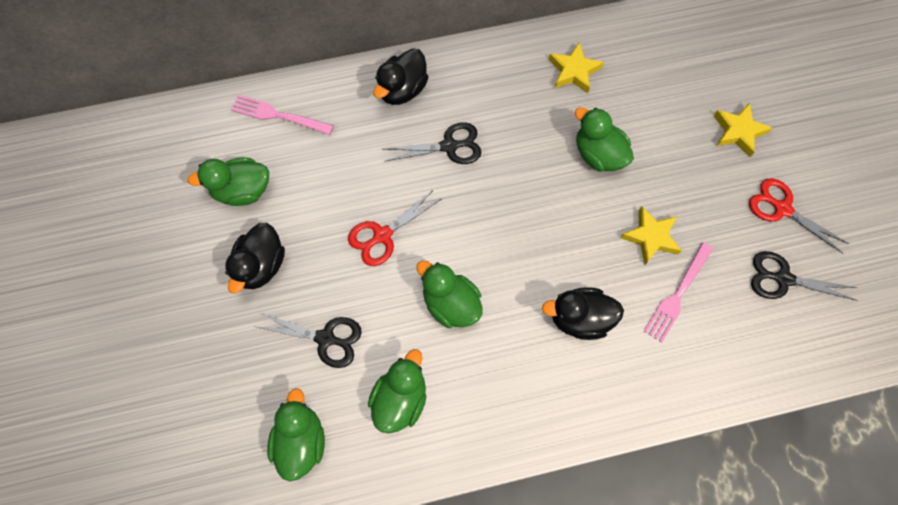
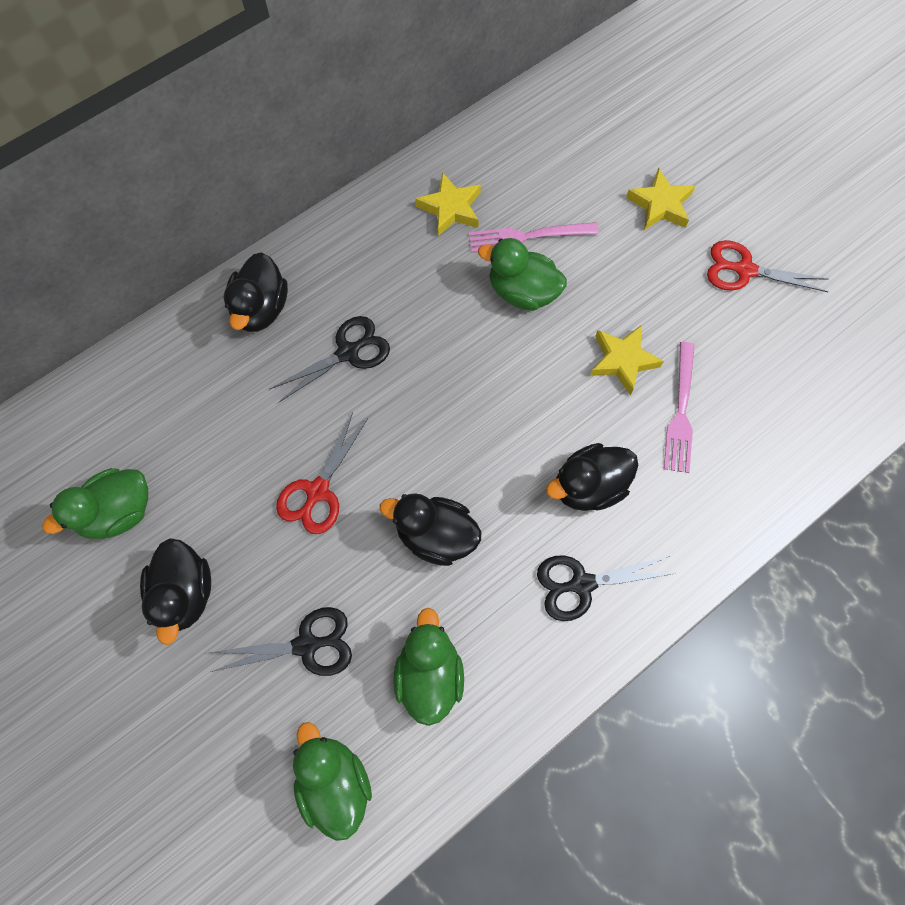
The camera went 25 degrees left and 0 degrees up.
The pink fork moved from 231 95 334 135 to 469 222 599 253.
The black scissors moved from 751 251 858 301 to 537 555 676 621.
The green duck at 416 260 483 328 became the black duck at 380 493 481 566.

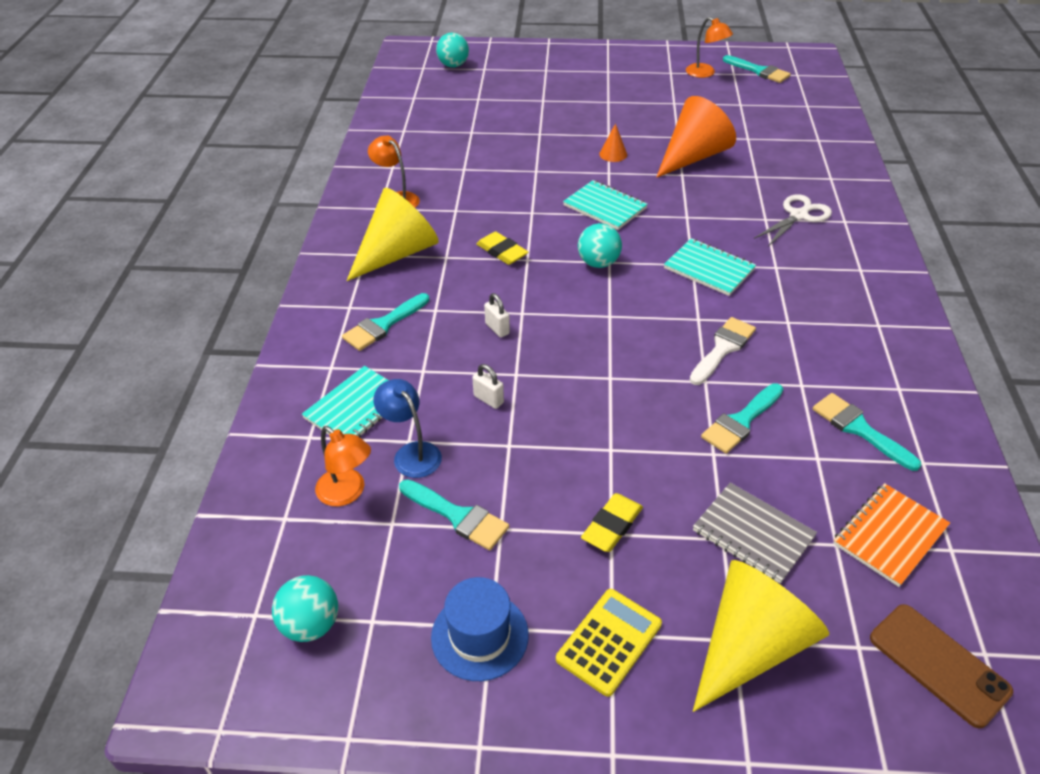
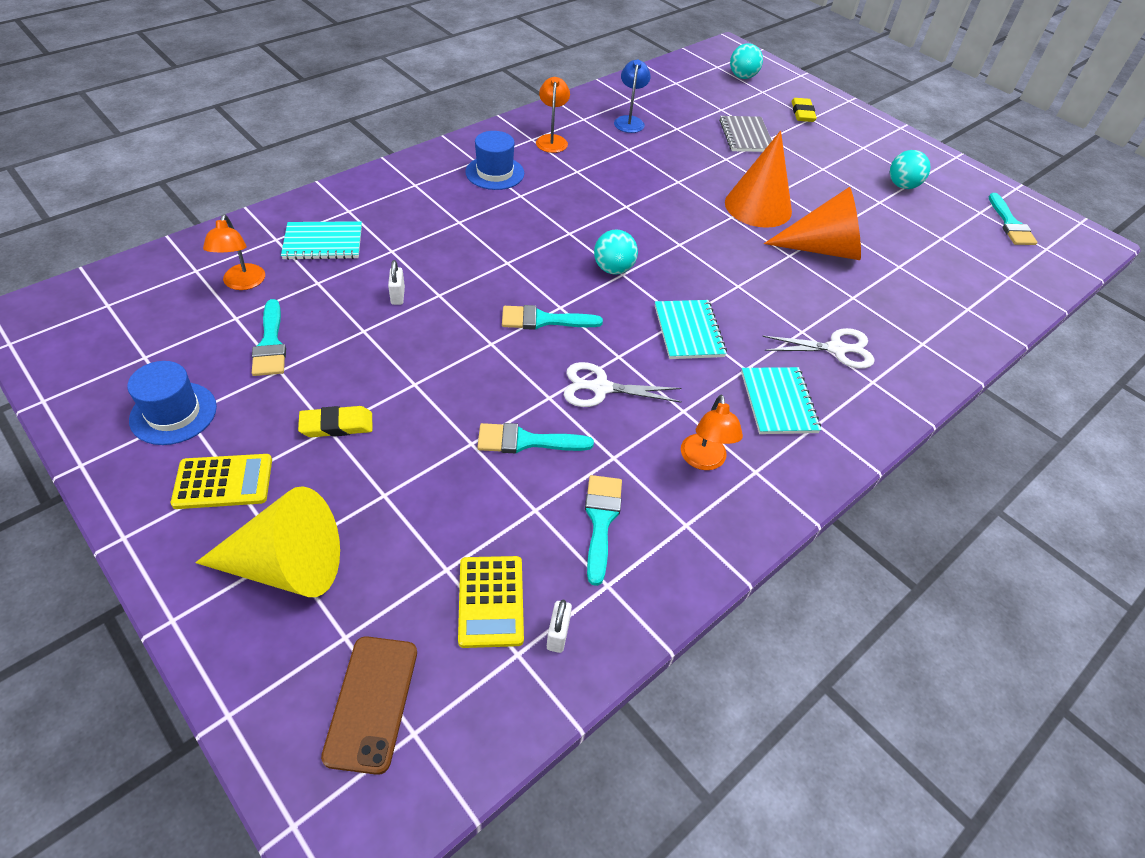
The camera went 40 degrees right and 5 degrees up.
The orange lamp moved from 686 17 733 78 to 681 395 743 470.
The orange cone at 599 123 627 162 changed to 2.33 times the size.
The turquoise notebook moved from 563 180 648 230 to 741 367 821 434.
The yellow cone at 346 188 439 281 was replaced by the blue hat at 465 131 524 190.
The yellow eraser moved from 476 231 528 265 to 791 98 817 122.
The turquoise brush moved from 342 293 429 351 to 502 305 603 330.
The white padlock moved from 484 293 510 337 to 547 600 572 653.
The white brush at 690 317 756 385 was replaced by the white scissors at 564 362 682 407.
The blue lamp moved from 373 379 442 478 to 614 60 651 133.
The grey notebook moved from 693 483 817 583 to 719 116 772 152.
The orange notebook at 833 483 950 587 was replaced by the yellow calculator at 458 556 524 648.
The turquoise ball moved from 272 575 338 642 to 890 150 930 189.

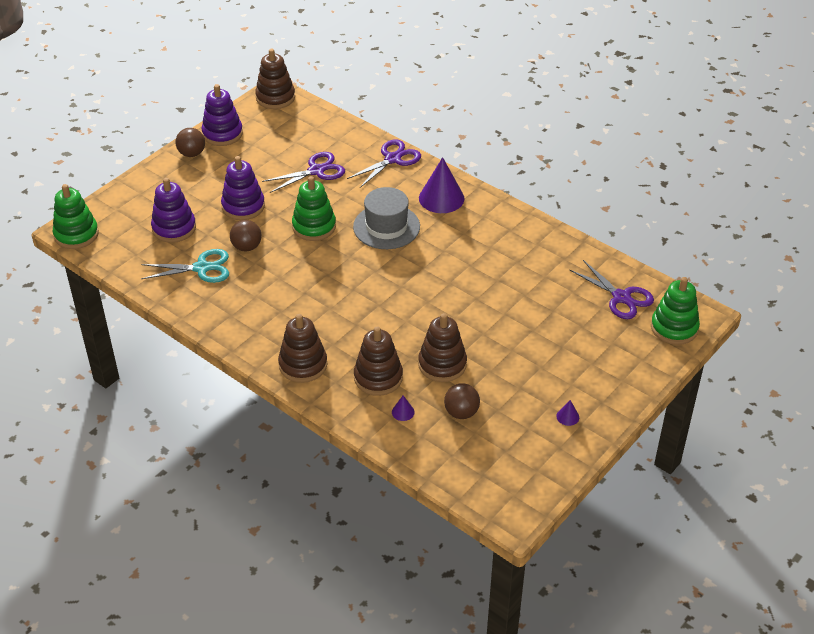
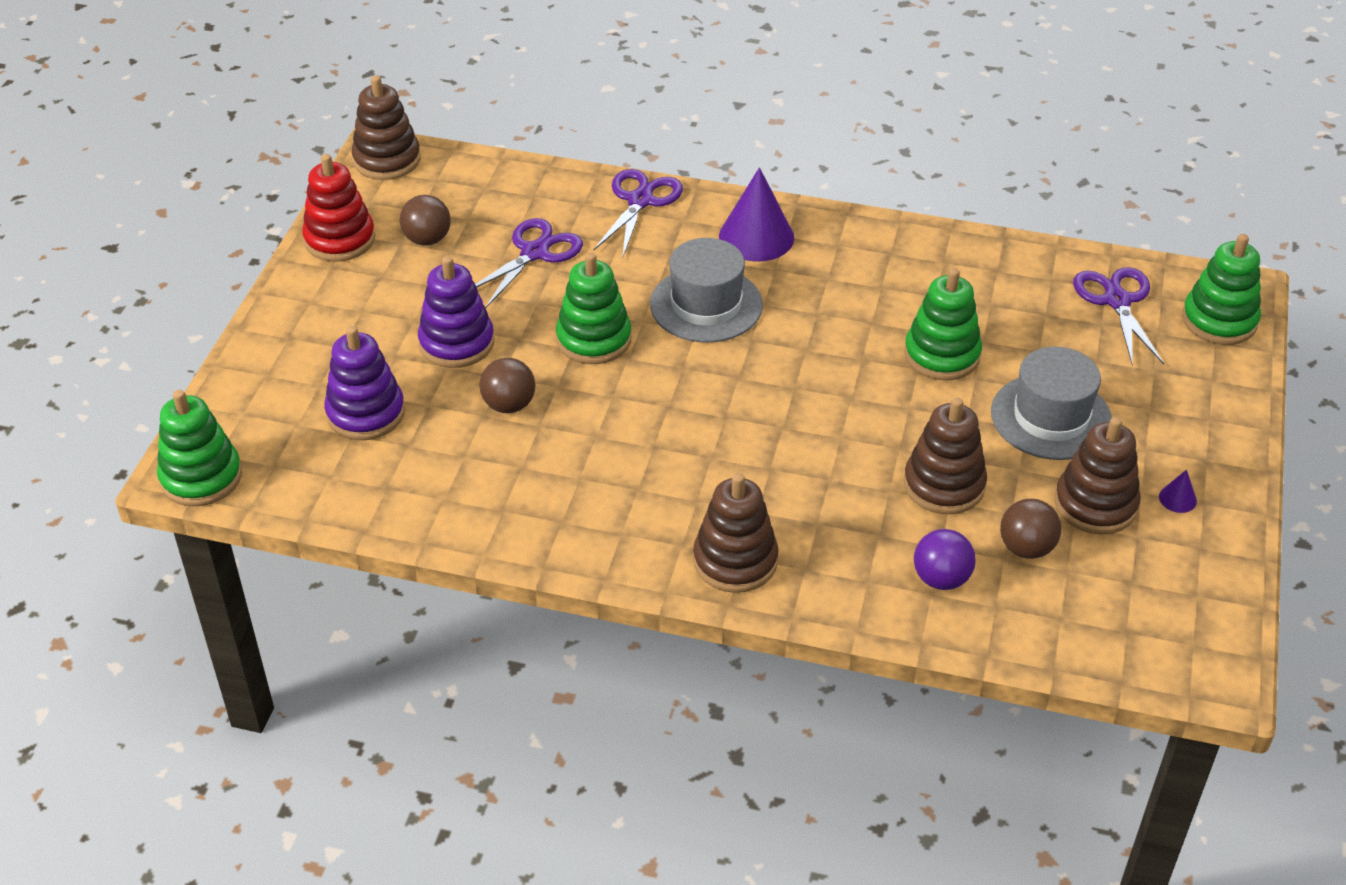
The camera went 25 degrees left and 0 degrees up.
The purple stacking toy at 201 84 243 146 became the red stacking toy at 302 154 375 262.
The brown ball moved from 175 128 205 157 to 400 195 451 246.
The turquoise scissors at 141 249 229 283 disappeared.
The purple scissors at 570 260 654 319 turned 120 degrees counterclockwise.
The brown stacking toy moved from 354 326 403 396 to 1055 417 1140 535.
The purple cone at 392 395 415 421 was replaced by the purple ball at 914 529 976 590.
The green stacking toy at 904 268 982 380 appeared.
The grey hat at 991 347 1112 460 appeared.

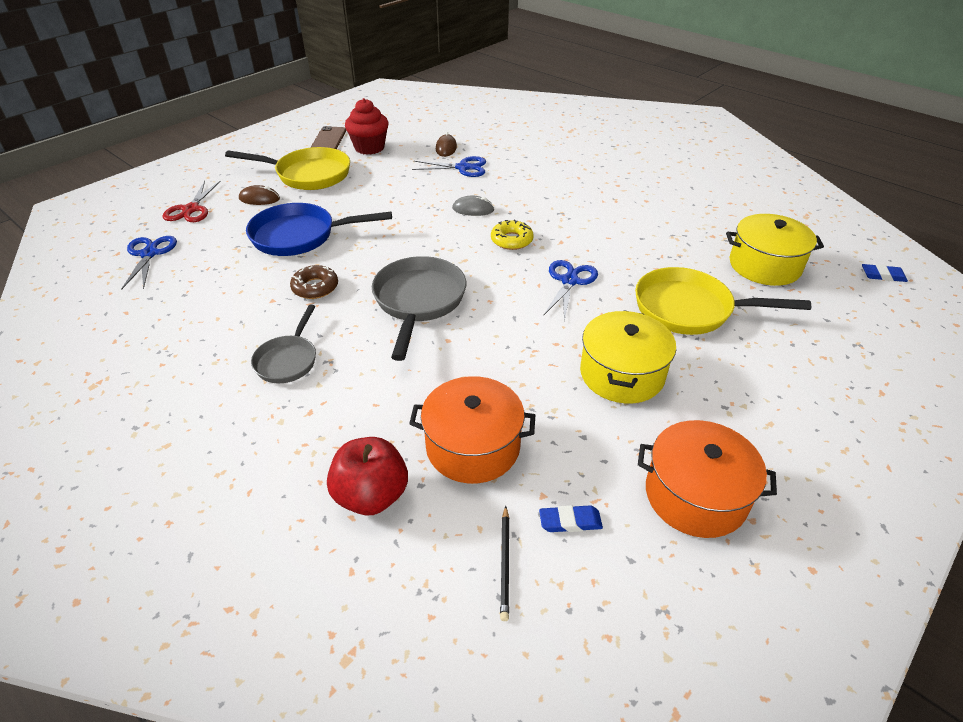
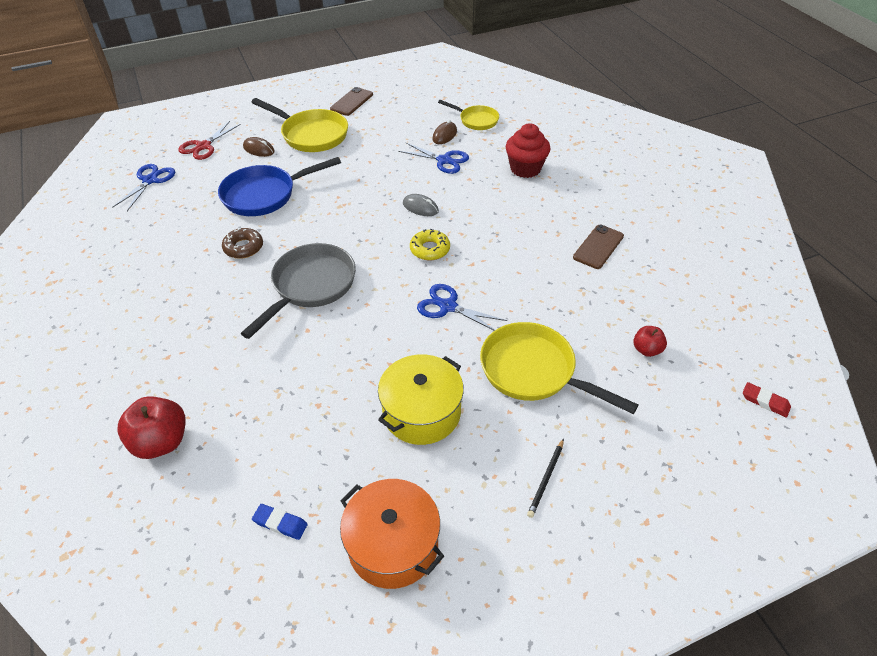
The camera went 25 degrees right and 5 degrees up.
The red cupcake moved from 345 98 389 155 to 506 123 550 178.
The blue pan at 246 203 392 256 turned 45 degrees counterclockwise.
The yellow pot at 726 214 824 286 was replaced by the red apple at 633 326 667 357.
The blue scissors at 543 260 598 321 turned 105 degrees counterclockwise.
The blue eraser at 862 264 908 282 became the red eraser at 743 382 791 417.
The grey pan at 251 305 316 383 disappeared.
The orange pot at 409 376 535 484 disappeared.
The black pencil moved from 500 506 509 621 to 527 438 564 518.
The yellow pan at 438 100 499 130 appeared.
The brown phone at 573 225 624 269 appeared.

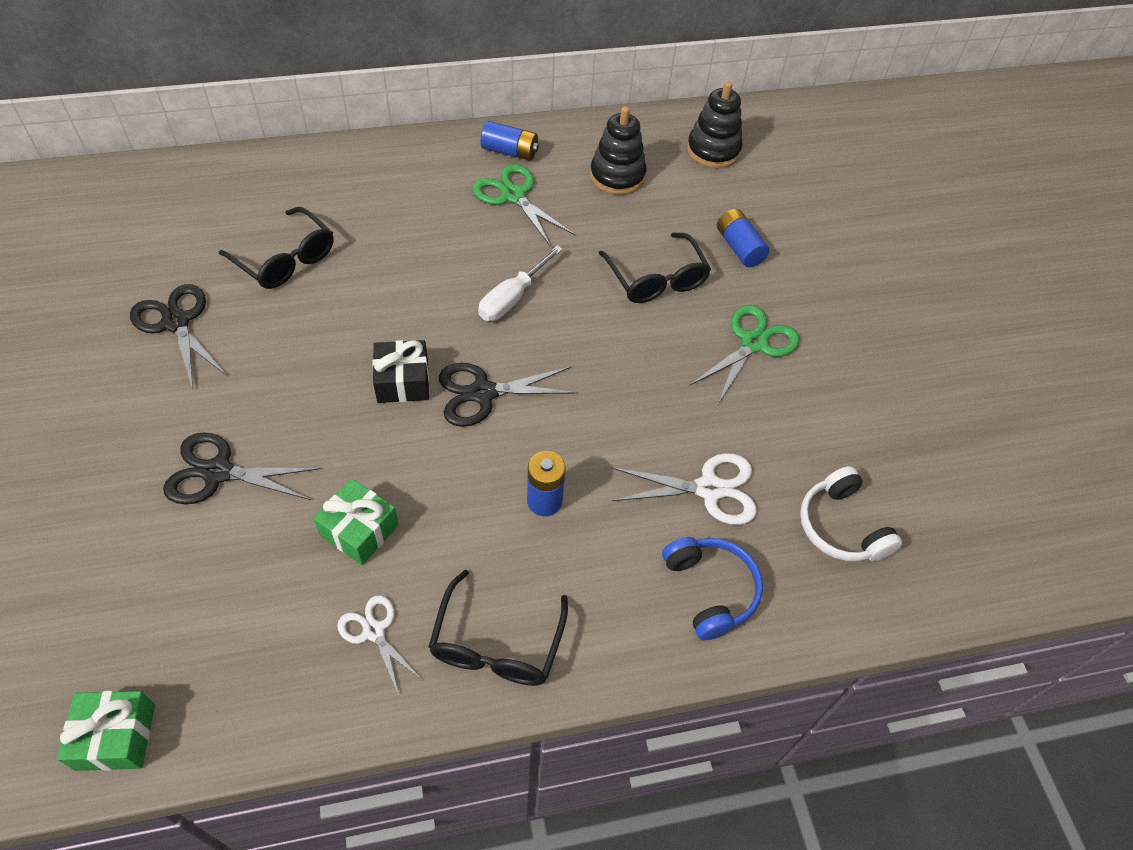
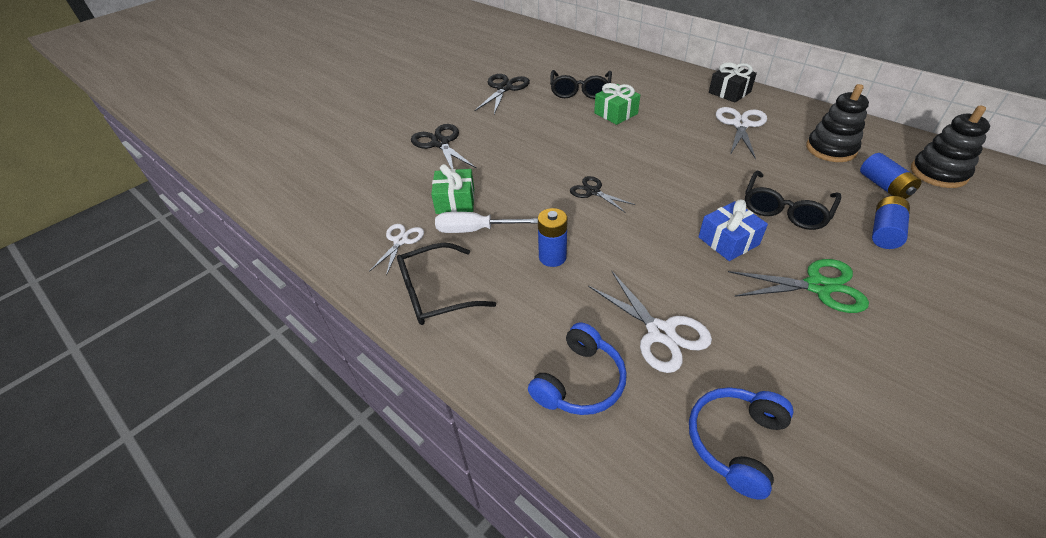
The camera went 60 degrees right and 10 degrees down.
The blue battery moved from 481 121 539 161 to 860 153 922 199.
The green scissors at 472 164 575 247 became the white scissors at 716 107 767 159.
The white screwdriver moved from 478 245 563 321 to 435 212 538 233.
The black gift moved from 372 340 429 403 to 709 62 757 103.
The black scissors at 439 363 578 427 changed to 0.64 times the size.
The white headphones at 800 466 902 561 became the blue headphones at 689 387 794 500.
The green gift moved from 57 691 155 771 to 594 83 640 125.
The blue gift at 699 200 768 261 appeared.

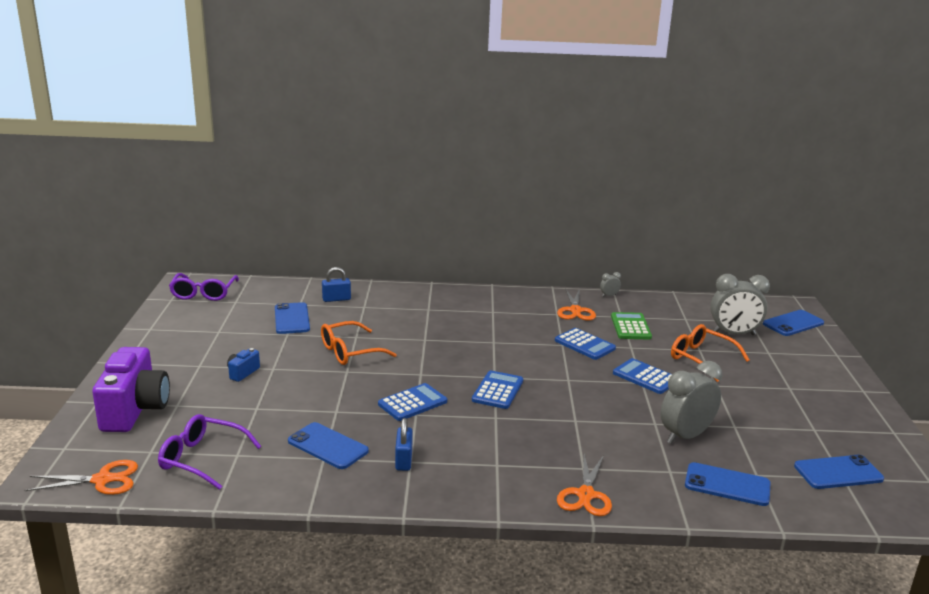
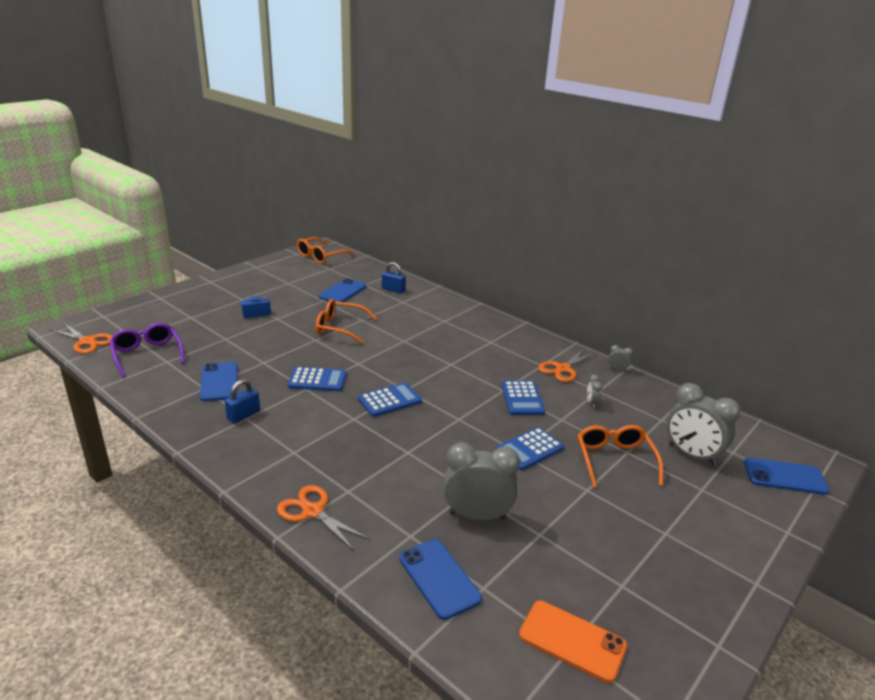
The camera went 40 degrees right and 5 degrees up.
The purple glasses at 169 273 239 301 became the orange glasses at 297 237 354 264.
The green calculator at 611 312 652 340 was replaced by the grey clock at 587 374 602 408.
The purple camera at 92 347 170 432 disappeared.
The blue calculator at 613 358 672 394 turned 120 degrees counterclockwise.
The orange scissors at 557 454 612 516 turned 75 degrees clockwise.
The blue phone at 794 455 884 489 became the orange phone at 519 601 627 683.

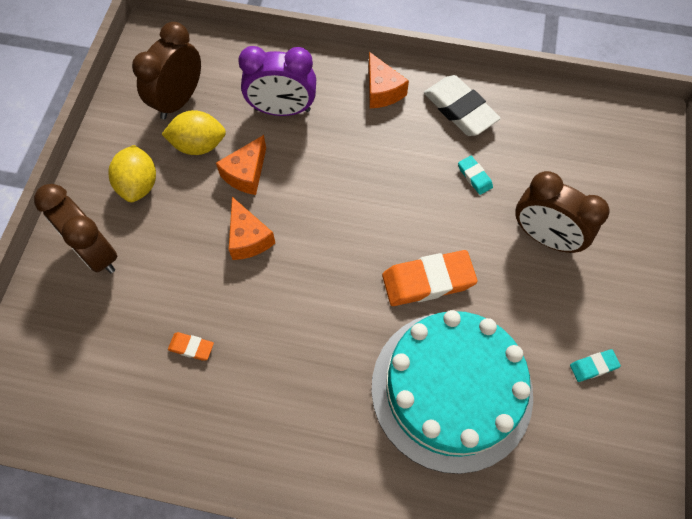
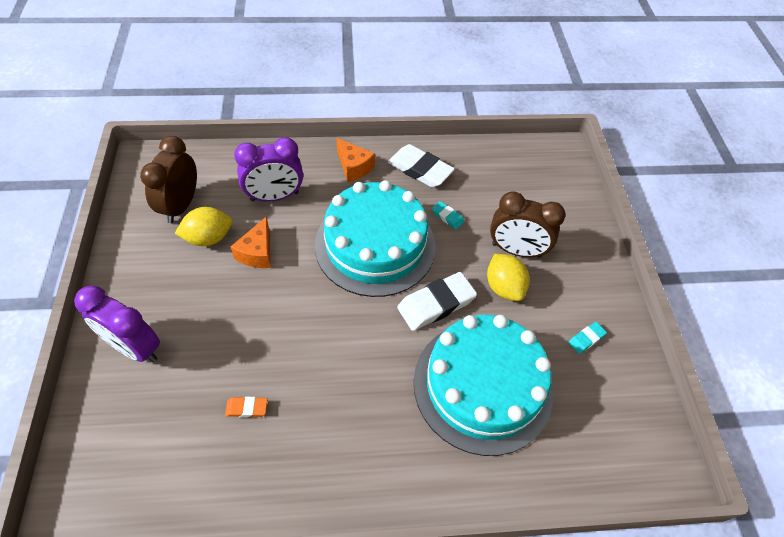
The camera went 20 degrees left and 10 degrees down.
The yellow lemon moved from 108 145 156 202 to 487 254 529 301.
The brown clock at 34 184 117 273 became the purple clock at 74 285 160 362.
The orange cheese at 229 197 275 260 disappeared.
The orange eraser at 382 250 477 306 became the white eraser at 397 272 477 331.
The turquoise cake at 315 180 436 297 appeared.

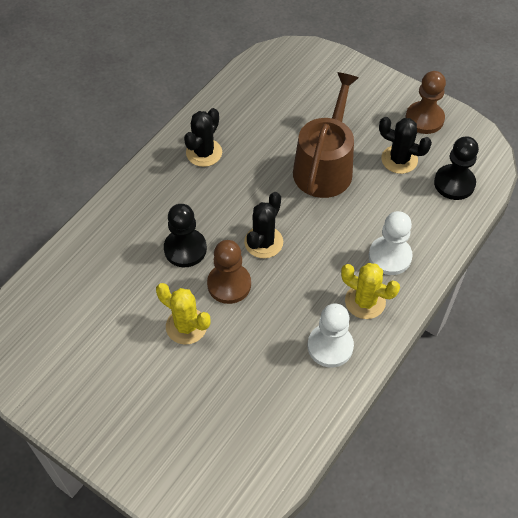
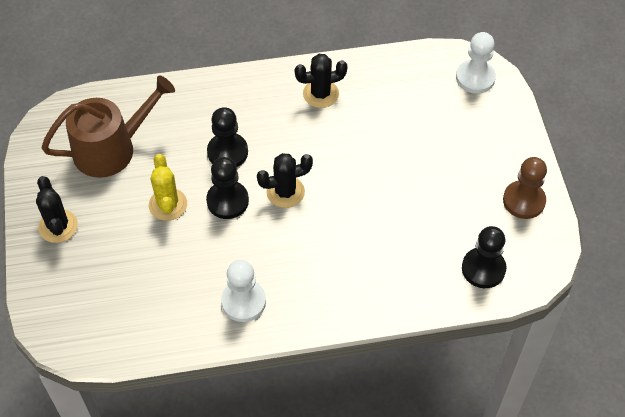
The camera went 45 degrees right and 0 degrees up.
The brown watering can moved from 293 72 359 198 to 41 75 175 178.
The black cactus moved from 379 117 432 174 to 36 176 78 243.
The white pawn moved from 369 211 413 275 to 456 32 496 94.
The brown pawn at 207 240 251 304 became the black pawn at 206 157 249 219.
The yellow cactus at 341 263 400 319 disappeared.

